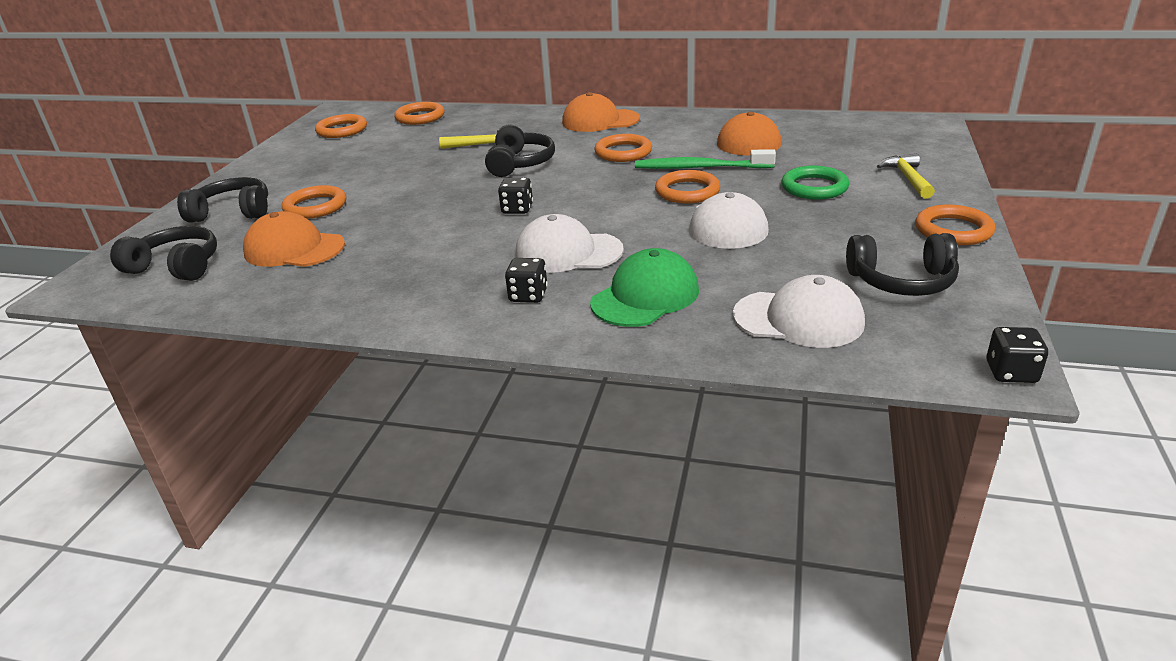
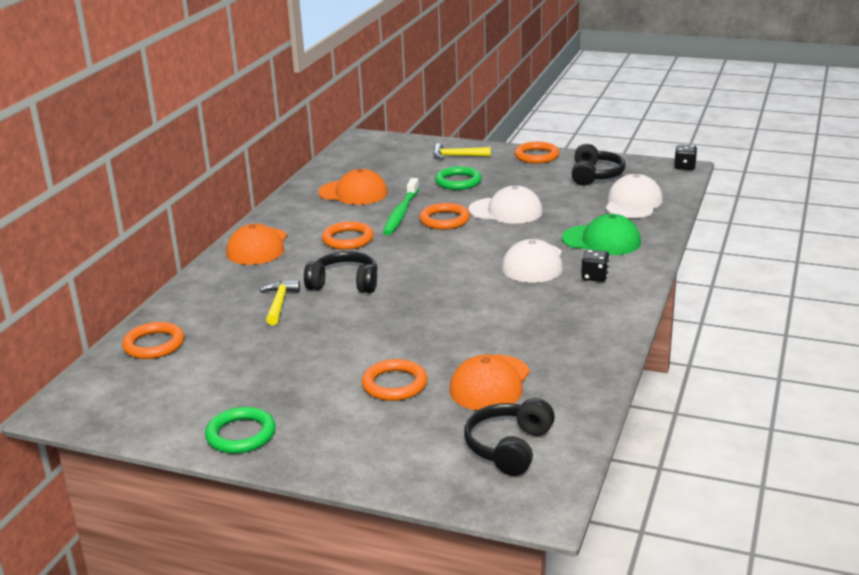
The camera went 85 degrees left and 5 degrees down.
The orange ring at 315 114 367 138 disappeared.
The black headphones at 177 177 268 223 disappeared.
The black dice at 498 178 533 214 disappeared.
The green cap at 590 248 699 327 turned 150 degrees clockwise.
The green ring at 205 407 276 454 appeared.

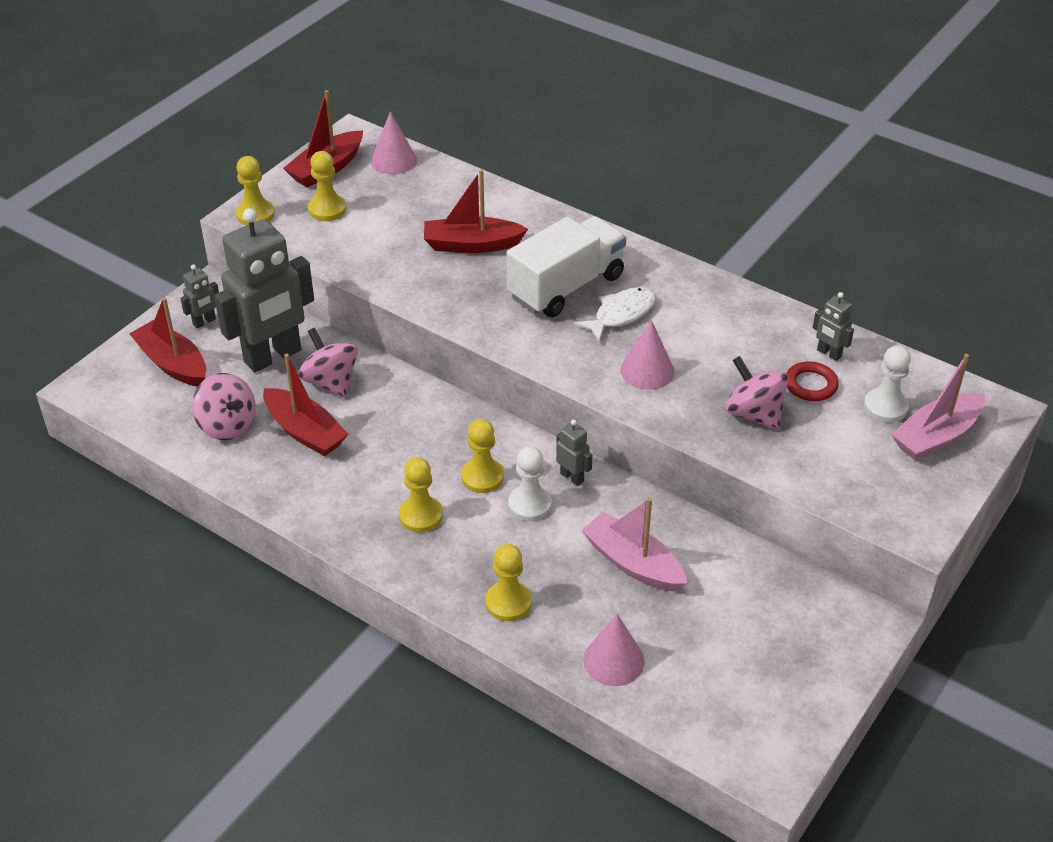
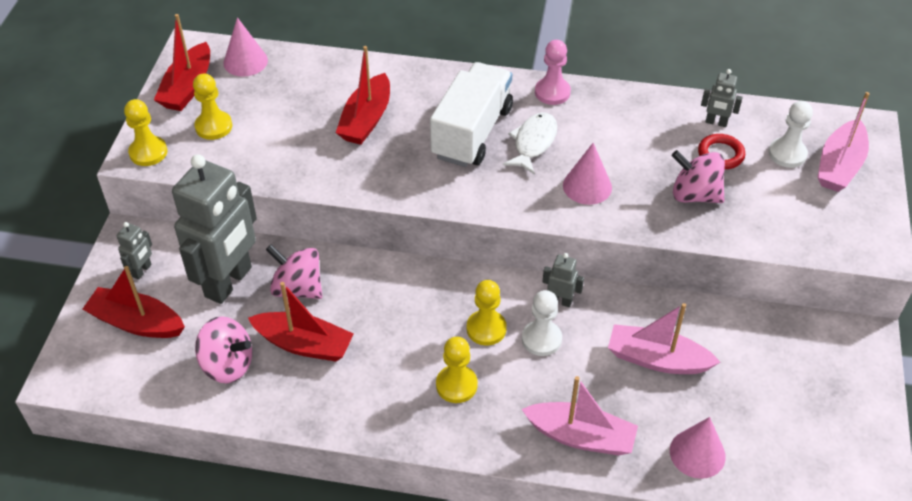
The camera went 25 degrees left and 5 degrees up.
The red boat at 424 169 528 253 turned 45 degrees counterclockwise.
The yellow pawn at 485 544 532 621 was replaced by the pink boat at 522 376 638 455.
The pink pawn at 535 40 571 105 appeared.

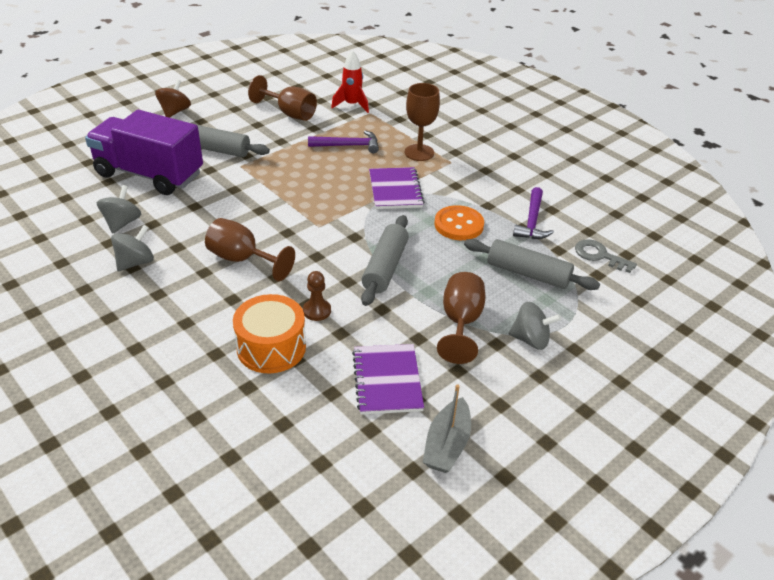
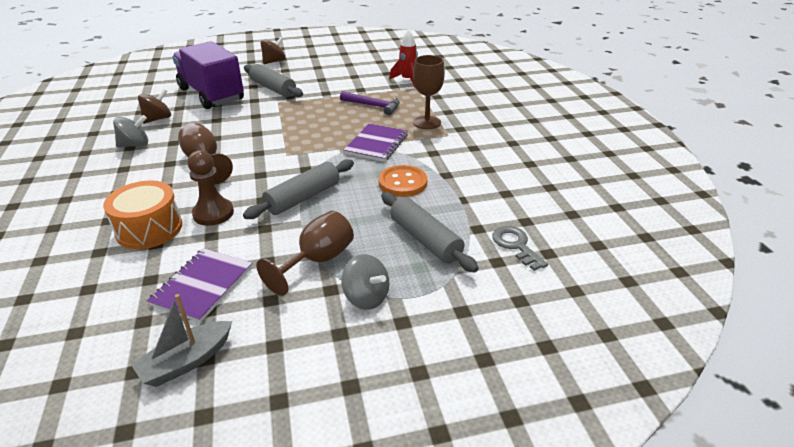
The camera went 30 degrees right and 5 degrees down.
The brown goblet at 248 75 317 121 disappeared.
The grey spinning top at 97 185 141 234 became the brown spinning top at 138 89 171 124.
The purple hammer at 513 187 554 239 disappeared.
The brown pawn at 303 271 331 321 changed to 1.51 times the size.

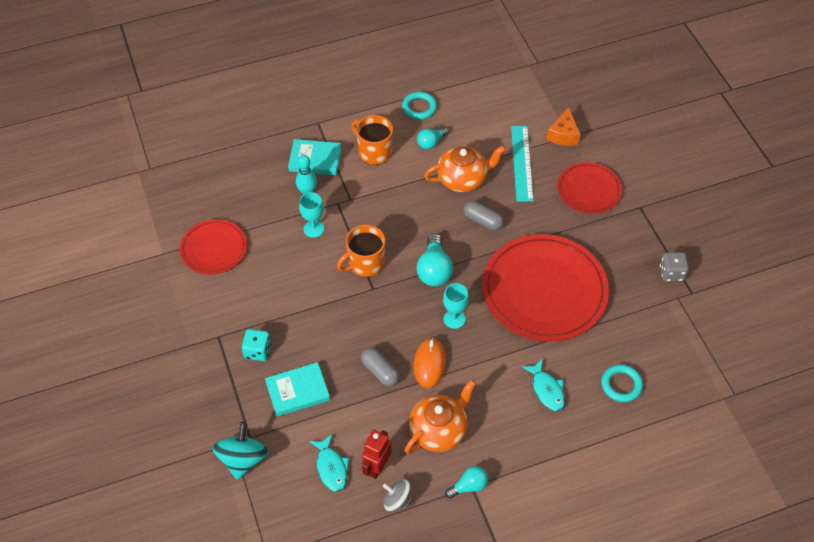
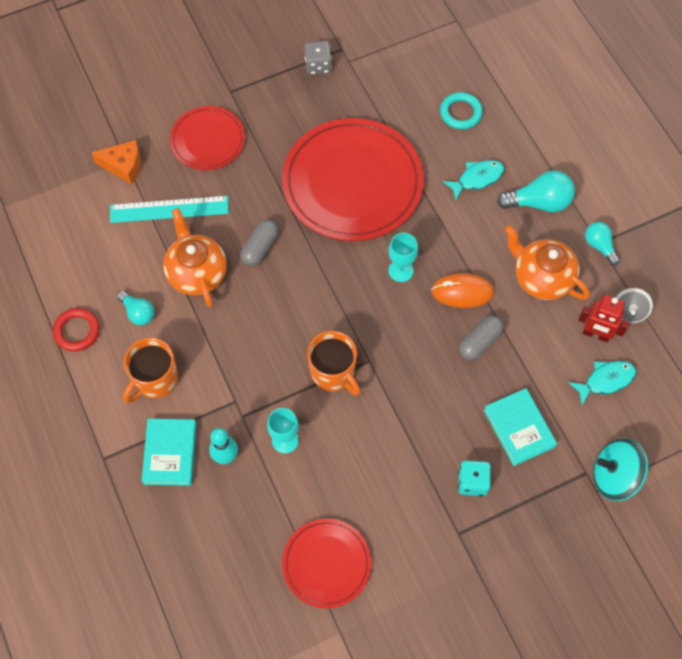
The camera went 95 degrees left and 10 degrees up.
The turquoise ring at 402 92 437 120 became the red ring at 53 308 100 352.
The turquoise light bulb moved from 417 234 453 287 to 497 170 575 212.

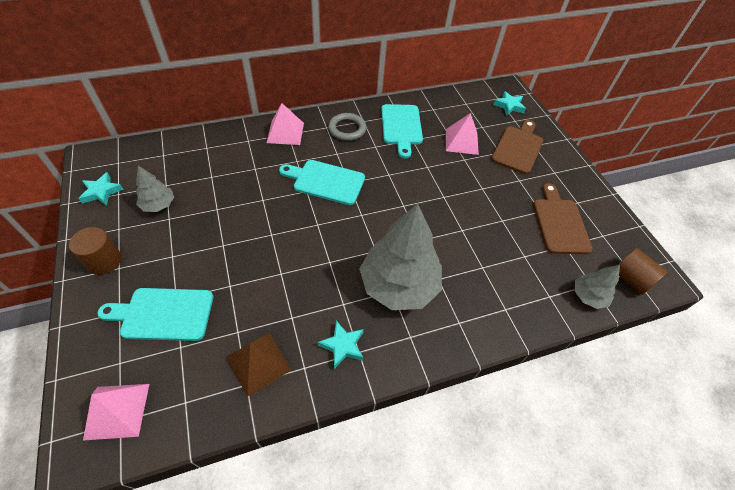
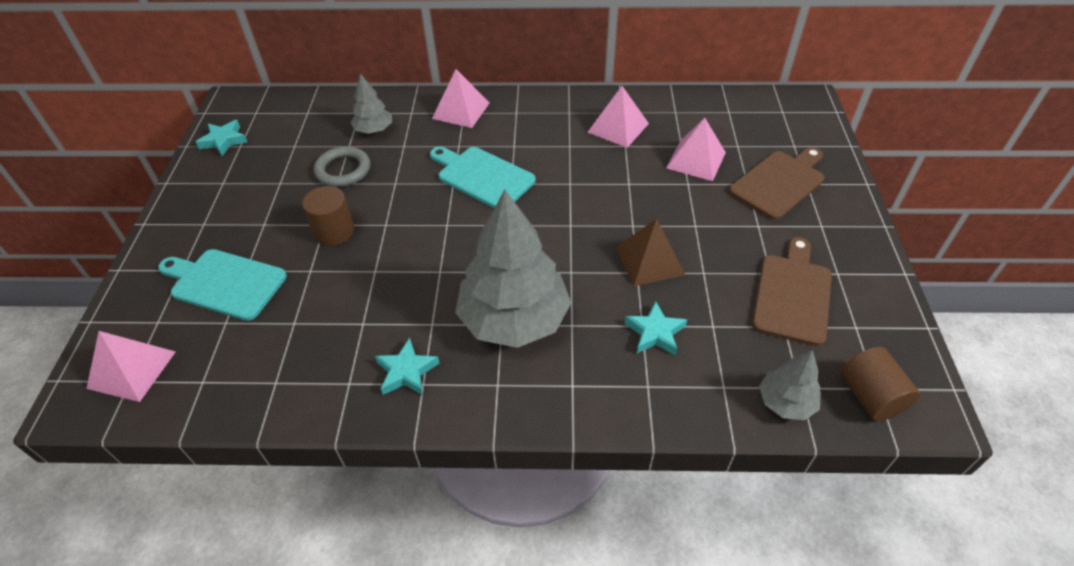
The camera went 25 degrees right and 5 degrees down.
The turquoise star moved from 493 91 526 116 to 625 301 687 356.
The turquoise cutting board at 381 104 423 158 was replaced by the pink pyramid at 588 86 649 148.
The grey ring moved from 328 113 366 141 to 314 146 370 187.
The grey tree moved from 136 166 174 212 to 350 73 392 134.
The brown cylinder moved from 69 227 122 275 to 302 186 354 246.
The brown pyramid moved from 227 333 291 397 to 615 219 685 287.

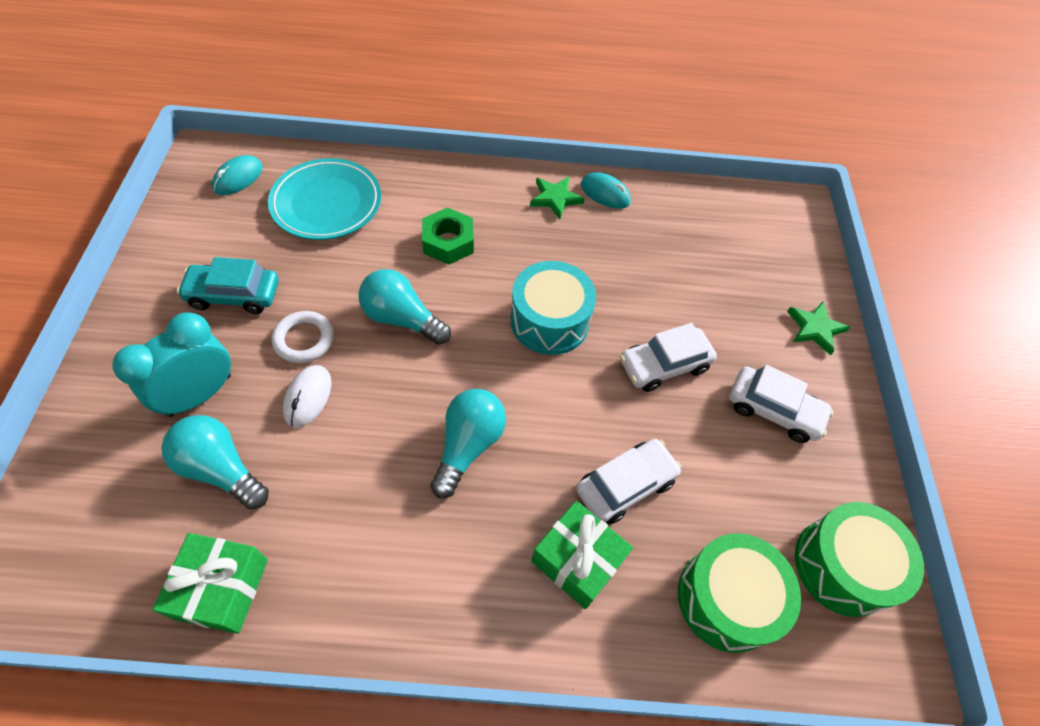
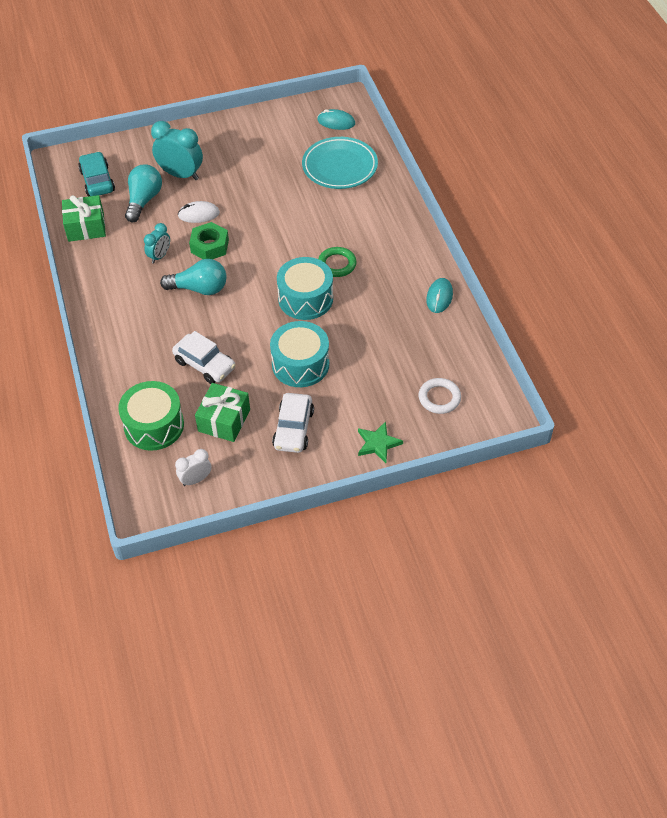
The camera went 75 degrees right and 5 degrees down.
The green star at 530 177 585 219 disappeared.
The green nut moved from 422 207 474 265 to 189 222 229 259.
The turquoise car moved from 177 257 279 314 to 78 151 115 196.
The turquoise light bulb at 358 269 451 345 disappeared.
The white ring moved from 272 311 334 363 to 419 378 461 414.
The white car at 620 323 717 392 was replaced by the turquoise drum at 270 321 329 387.
The green gift moved from 531 501 633 609 to 195 383 250 442.
The green drum at 795 502 924 617 was replaced by the white clock at 175 449 211 486.
The turquoise clock at 144 223 170 264 appeared.
The green ring at 318 247 357 277 appeared.

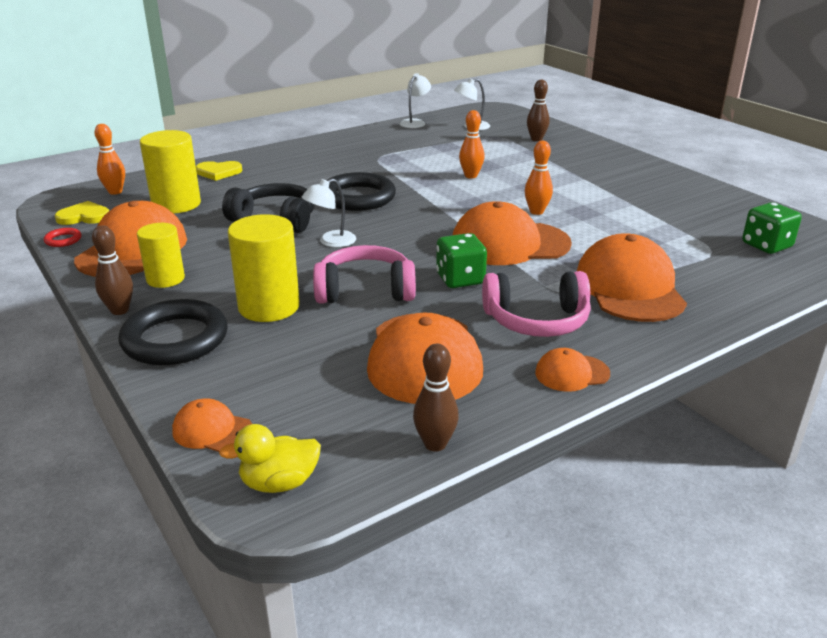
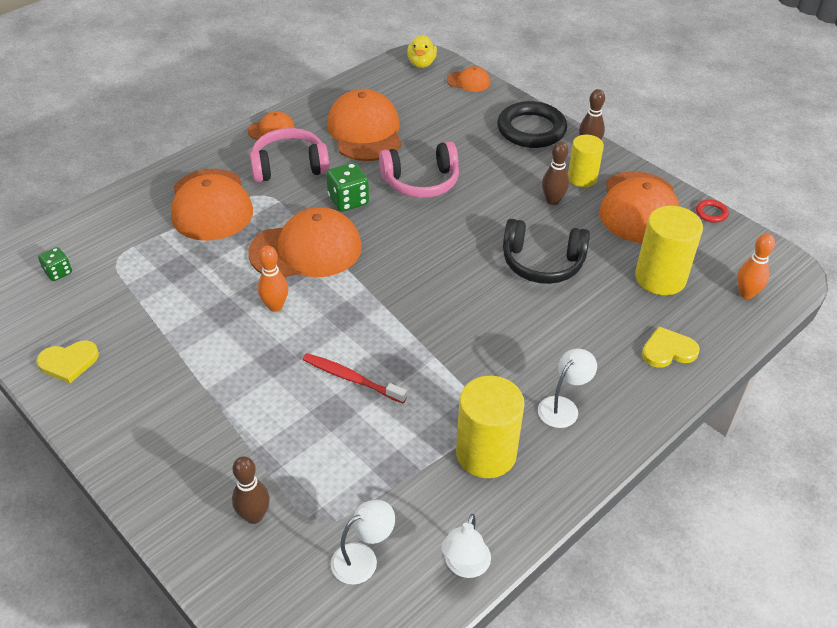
The camera went 170 degrees right and 15 degrees up.
The orange bowling pin at 459 110 485 178 was replaced by the red toothbrush at 302 353 407 403.
The black ring at 327 172 396 211 disappeared.
The white lamp moved from 302 178 356 247 to 538 349 597 428.
The yellow heart moved from 55 201 109 225 to 36 341 99 383.
The green dice at 742 202 802 254 changed to 0.62 times the size.
The yellow cylinder moved from 228 214 300 322 to 456 376 525 478.
The brown bowling pin moved from 413 344 459 452 to 542 141 569 205.
The yellow duck at 219 424 321 493 turned 120 degrees clockwise.

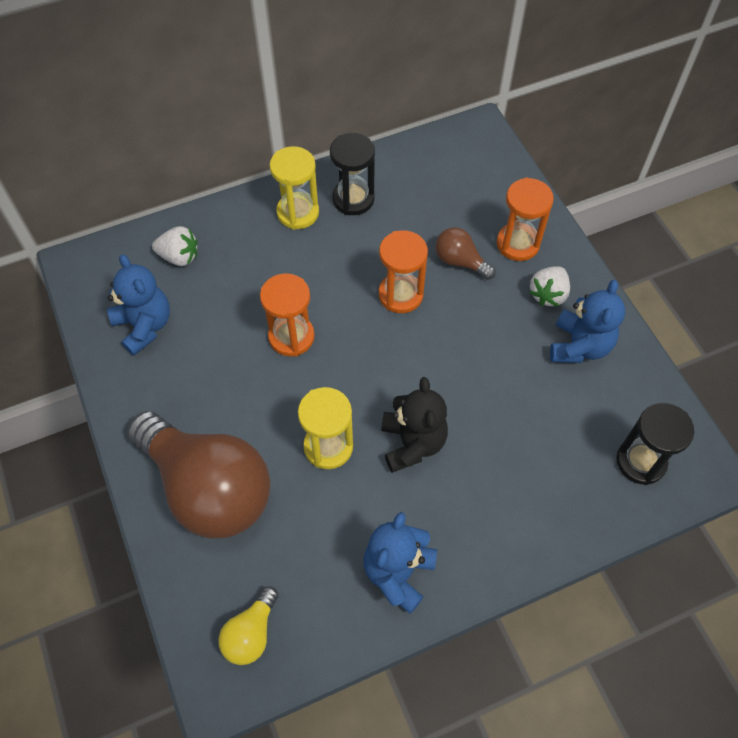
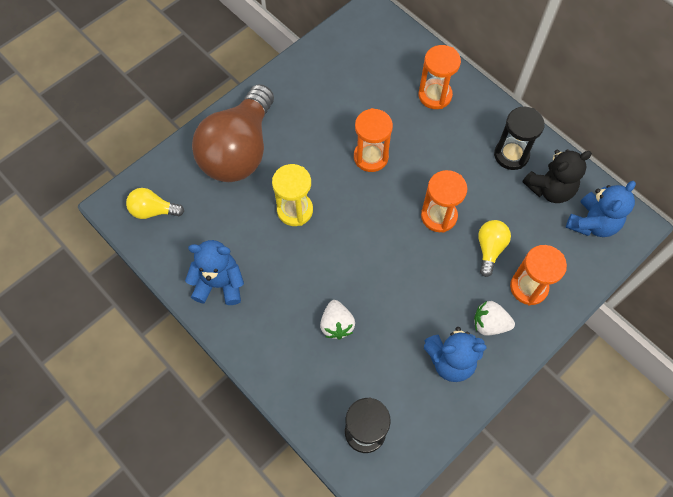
The camera went 70 degrees right and 5 degrees up.
The yellow hourglass at 270 146 319 230 disappeared.
The white strawberry moved from 152 226 198 266 to 320 300 355 340.
The brown light bulb at 435 227 496 280 became the yellow light bulb at 478 220 511 277.
The blue teddy bear moved from 107 254 170 356 to 566 181 636 237.
The black teddy bear moved from 381 377 448 473 to 522 149 592 203.
The orange hourglass at 419 45 461 109 appeared.

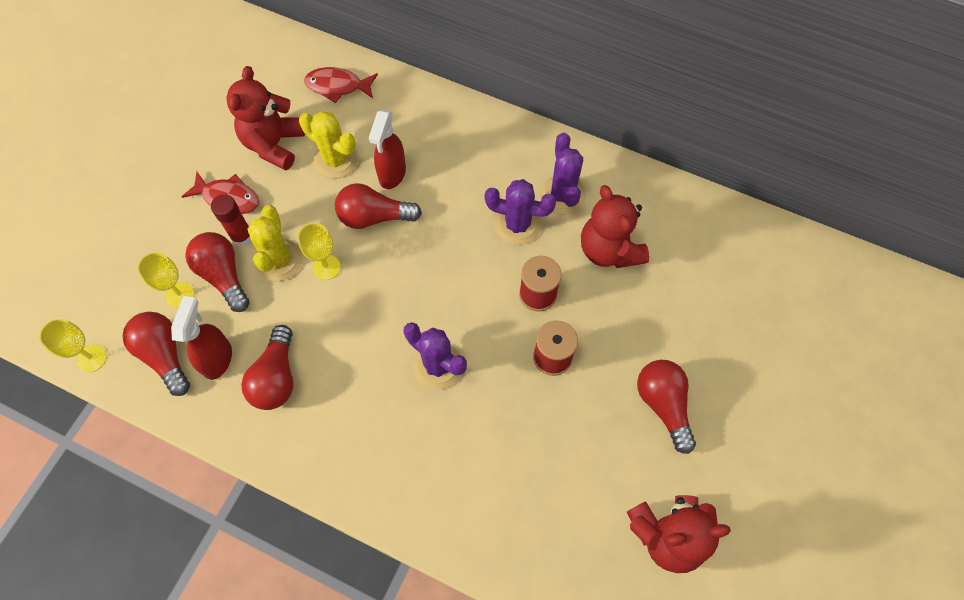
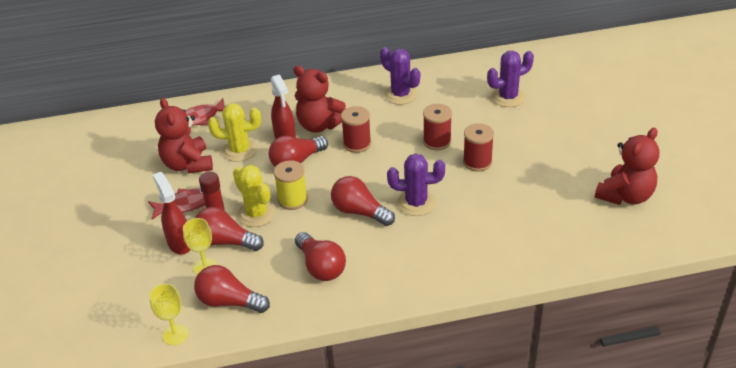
The camera went 35 degrees left and 25 degrees down.
The purple cactus moved from 485 179 556 245 to 487 51 534 107.
The red teddy bear moved from 581 185 649 268 to 293 65 346 133.
The yellow goblet at 298 223 340 280 was replaced by the yellow spool at 274 160 308 210.
The red spray bottle moved from 171 296 232 380 to 153 172 190 255.
The red light bulb moved from 637 360 696 454 to 331 176 395 226.
The red spool at 341 106 371 153 appeared.

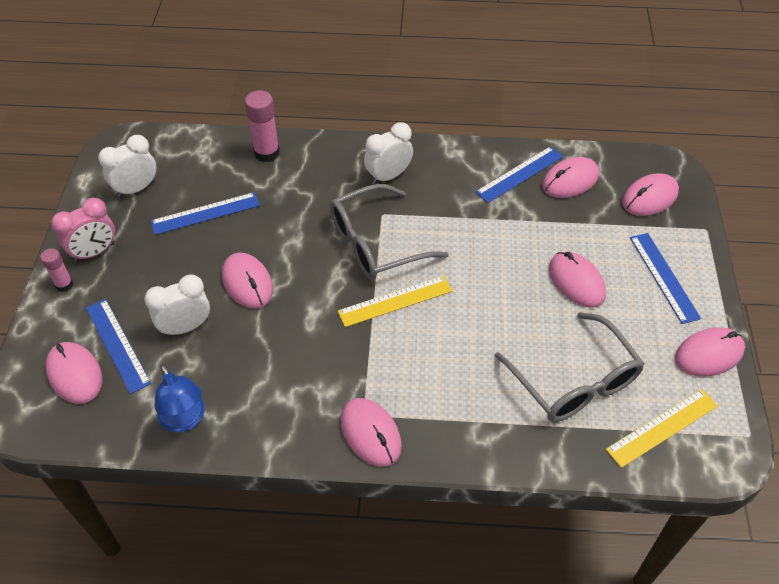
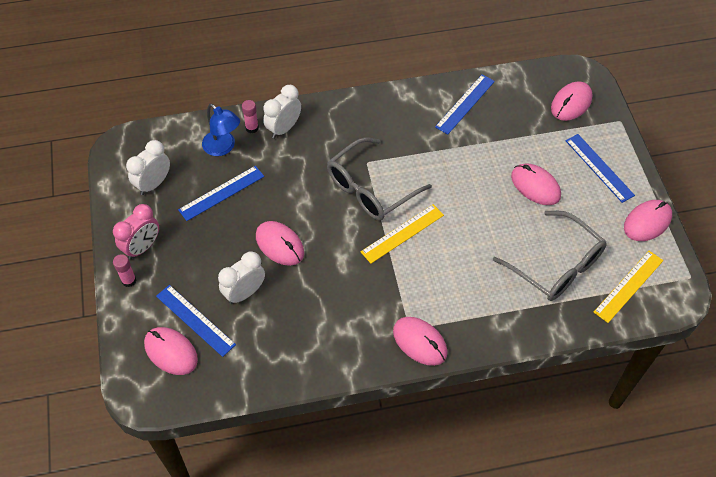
The camera went 15 degrees left and 5 degrees up.
The pink glue stick at 245 90 280 162 changed to 0.60 times the size.
The white clock moved from 364 122 413 185 to 263 85 301 139.
The pink mouse at 542 157 599 198 disappeared.
The blue lamp moved from 155 364 205 433 to 202 104 240 156.

